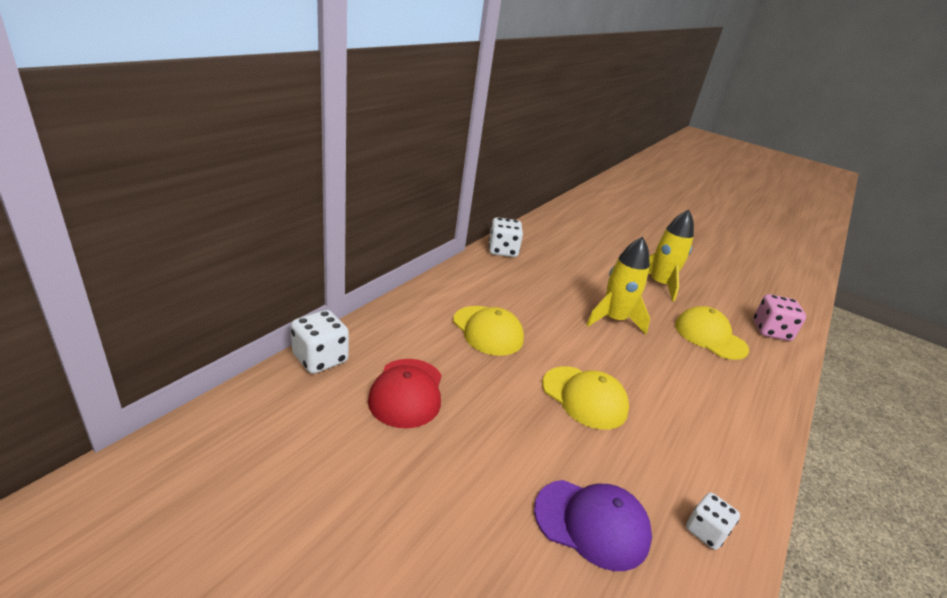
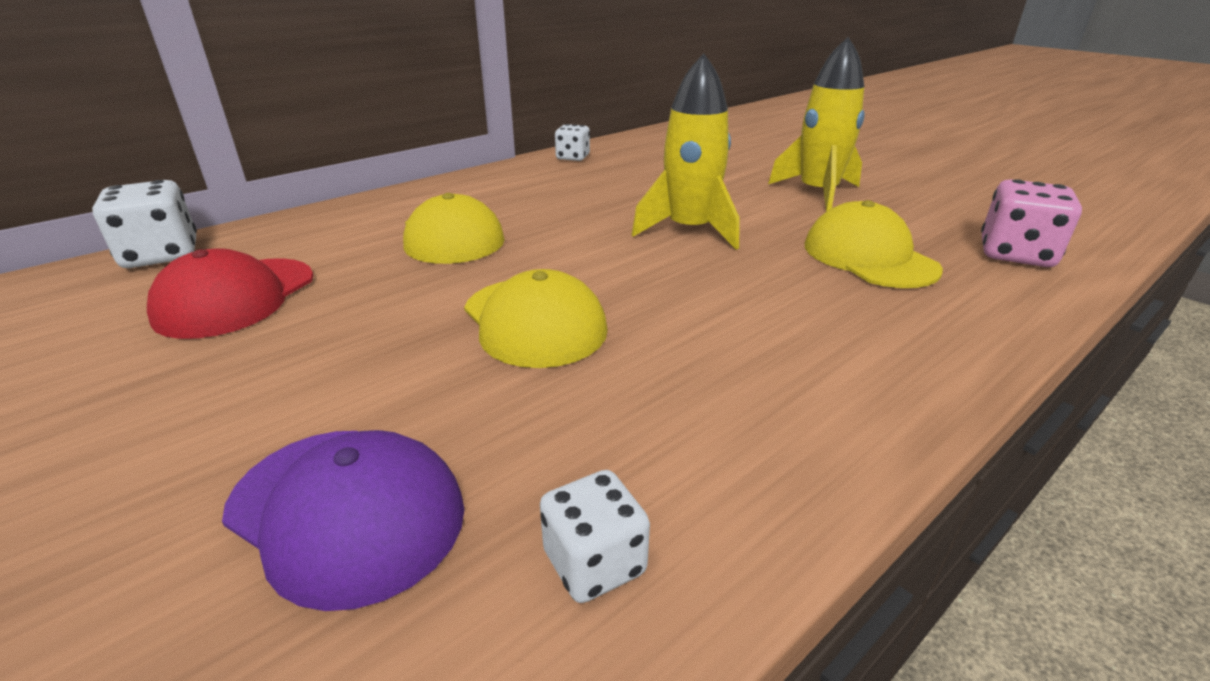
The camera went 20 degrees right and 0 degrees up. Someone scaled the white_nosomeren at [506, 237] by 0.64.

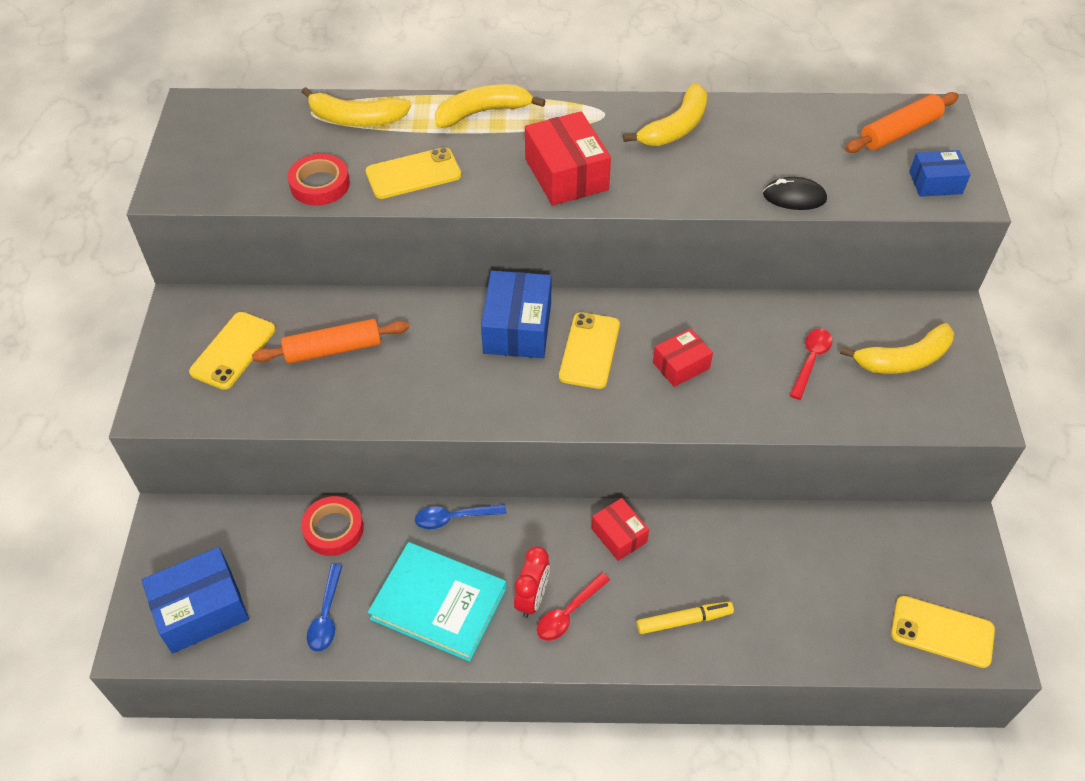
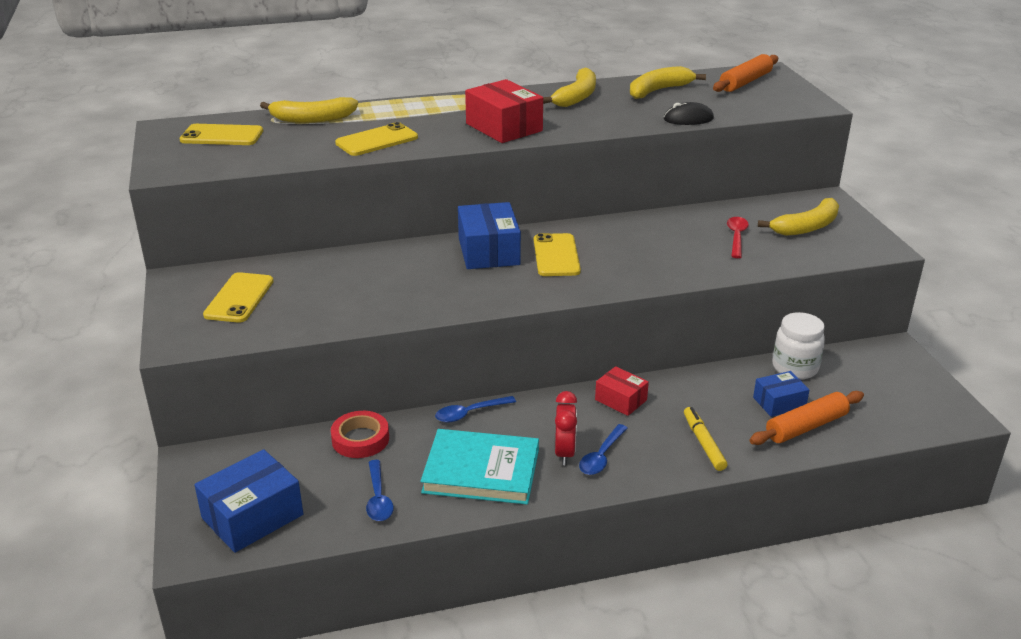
The camera went 15 degrees left and 20 degrees down. Someone carried the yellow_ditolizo from [490, 106] to [668, 82]. Someone carried the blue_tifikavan from [940, 173] to [781, 394]. Someone took away the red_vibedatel at [319, 180]. Someone carried the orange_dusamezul from [330, 341] to [806, 418]. Someone took away the red_tifikavan at [683, 358]. Someone repainted the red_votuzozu at [573, 607], which became the blue_votuzozu at [603, 449]. Someone carried the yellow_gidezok from [943, 632] to [221, 134]. Someone rotated the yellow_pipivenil at [685, 618] by 75 degrees counterclockwise. Someone put down the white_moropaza at [798, 346].

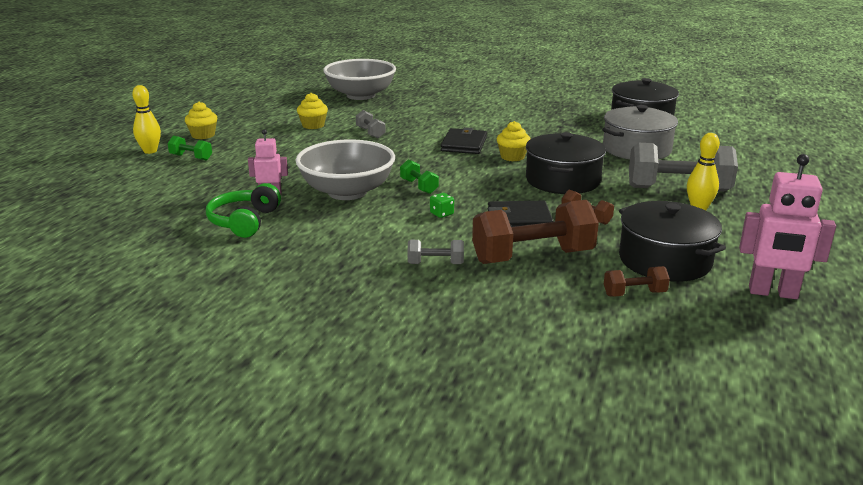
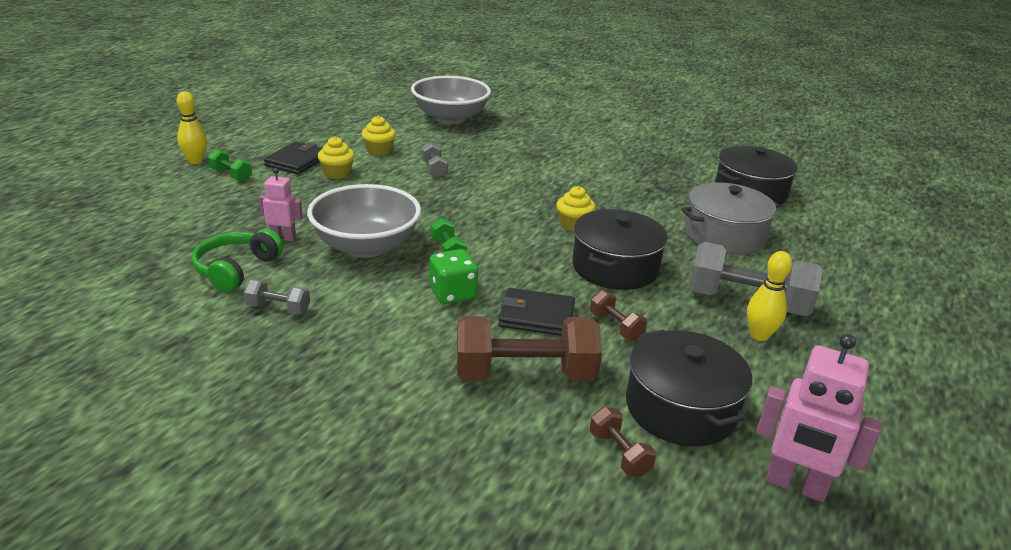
The camera went 10 degrees right and 5 degrees up. Someone carried the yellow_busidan from [201, 120] to [336, 157]. Someone carried the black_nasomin from [464, 140] to [293, 158]. Someone scaled the green_nosomeren at [442, 205] by 1.83. Someone carried the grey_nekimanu from [436, 252] to [277, 297]. Someone rotated the brown_nekimanu at [637, 281] by 60 degrees clockwise.

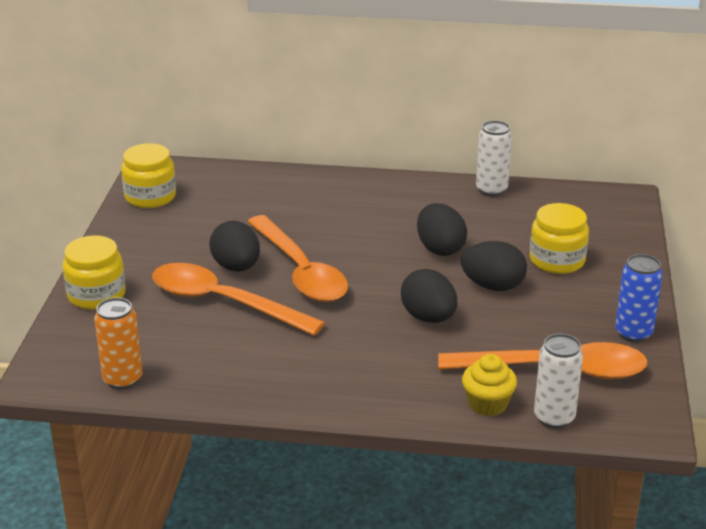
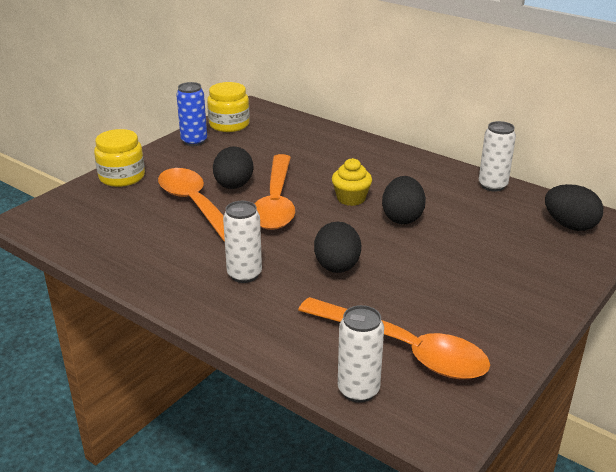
The camera went 30 degrees right and 0 degrees up. Someone took away the yellow_moropaza at [559, 238]. Someone carried the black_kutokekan from [494, 266] to [574, 207]. Someone carried the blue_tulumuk from [639, 298] to [191, 114]. Someone took away the orange_tulumuk at [118, 343]. Someone carried the yellow_busidan from [489, 385] to [352, 182]. Someone put down the white_tulumuk at [242, 242].

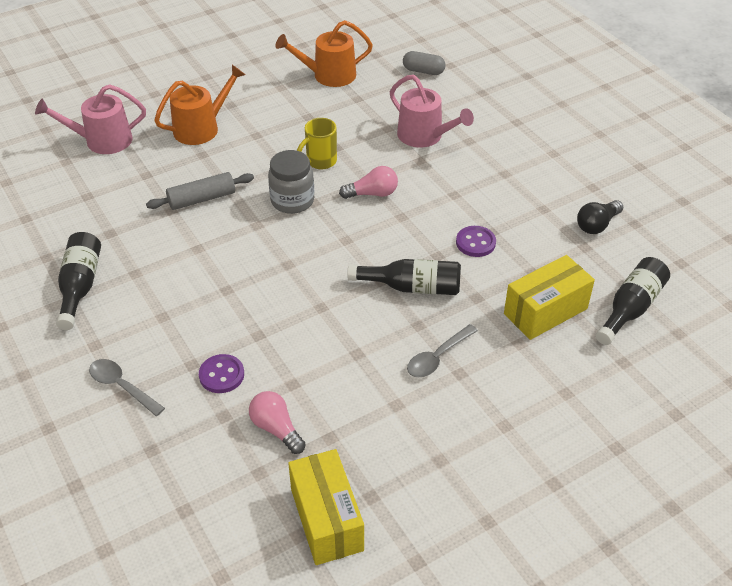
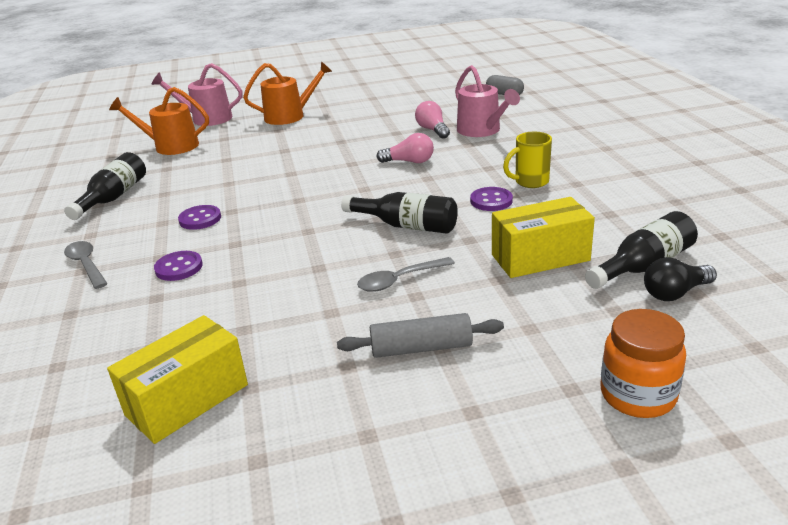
The camera went 20 degrees right and 15 degrees down. Someone carried the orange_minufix from [324, 53] to [159, 121]. Someone carried the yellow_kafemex from [317, 144] to [527, 160]. Someone took away the grey_moropaza at [291, 182]. Someone carried the grey_dusamezul from [200, 191] to [420, 335]. Someone carried the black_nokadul from [600, 217] to [680, 279]. Someone carried the pink_nokadul from [277, 422] to [432, 120]. Someone rotated the yellow_tifikavan at [326, 507] by 45 degrees clockwise. Someone put down the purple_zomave at [199, 217]. Someone put down the orange_moropaza at [643, 363].

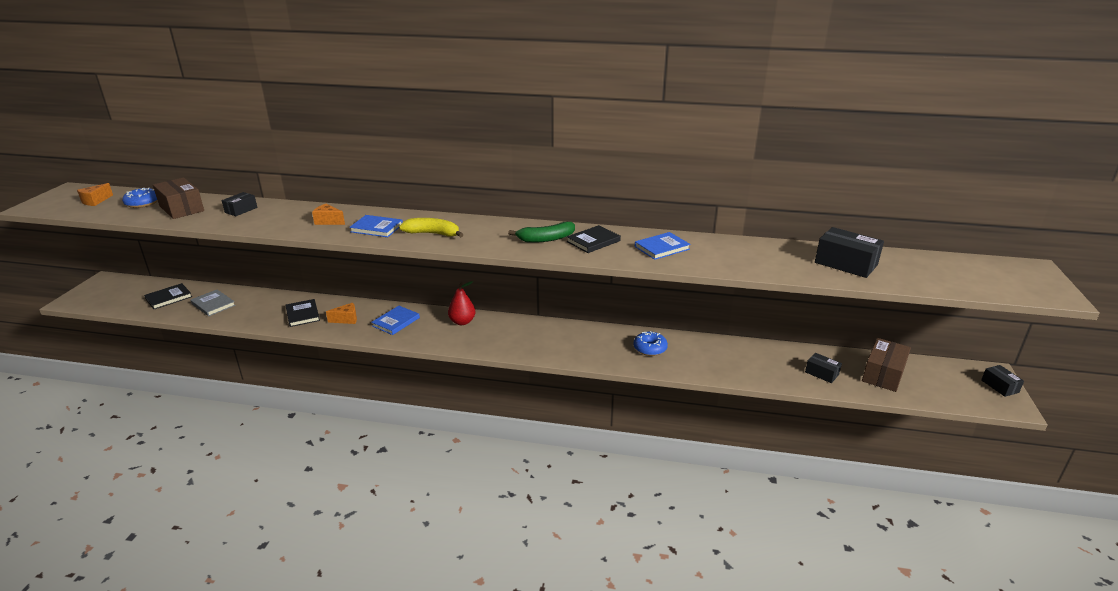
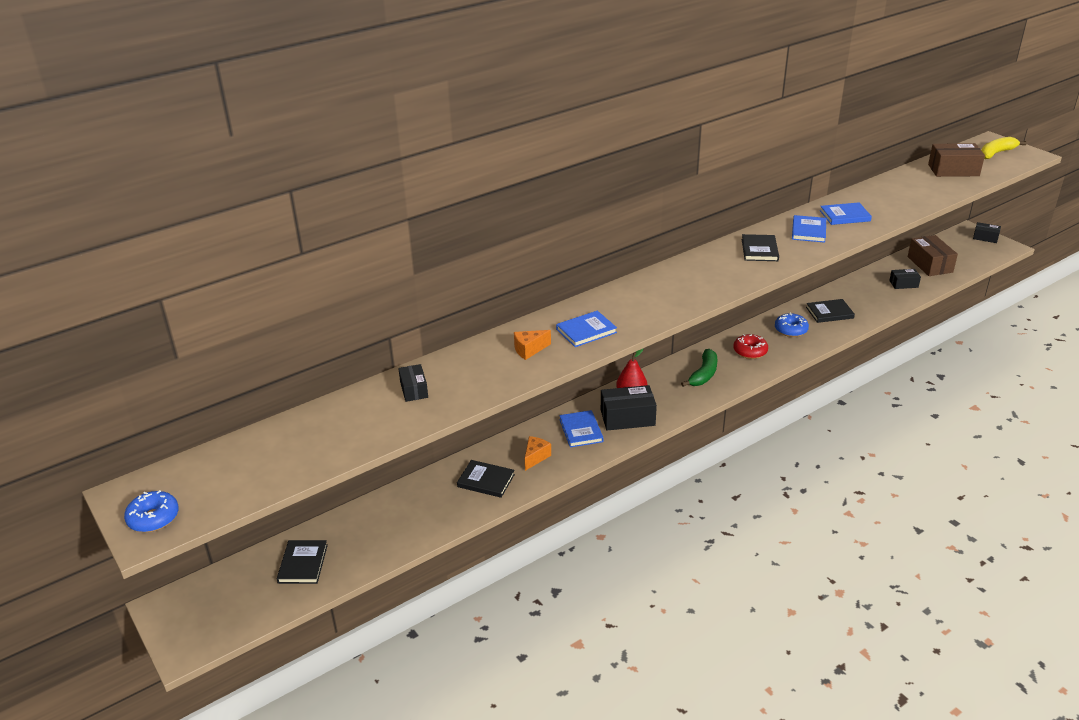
The camera went 45 degrees left and 5 degrees up. Someone carried the brown_tifikavan from [178, 198] to [956, 160]. Someone took away the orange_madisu at [95, 194]. Someone carried the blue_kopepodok from [140, 197] to [151, 511]. Someone carried the yellow_ditolizo from [431, 227] to [1004, 148]. Someone carried the green_ditolizo from [541, 232] to [699, 368]. Someone carried the black_tifikavan from [849, 252] to [629, 408]. Someone took away the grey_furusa at [213, 303]. Someone put down the blue_furusa at [846, 213]. Someone put down the black_furusa at [830, 311]. Someone put down the red_kopepodok at [751, 346].

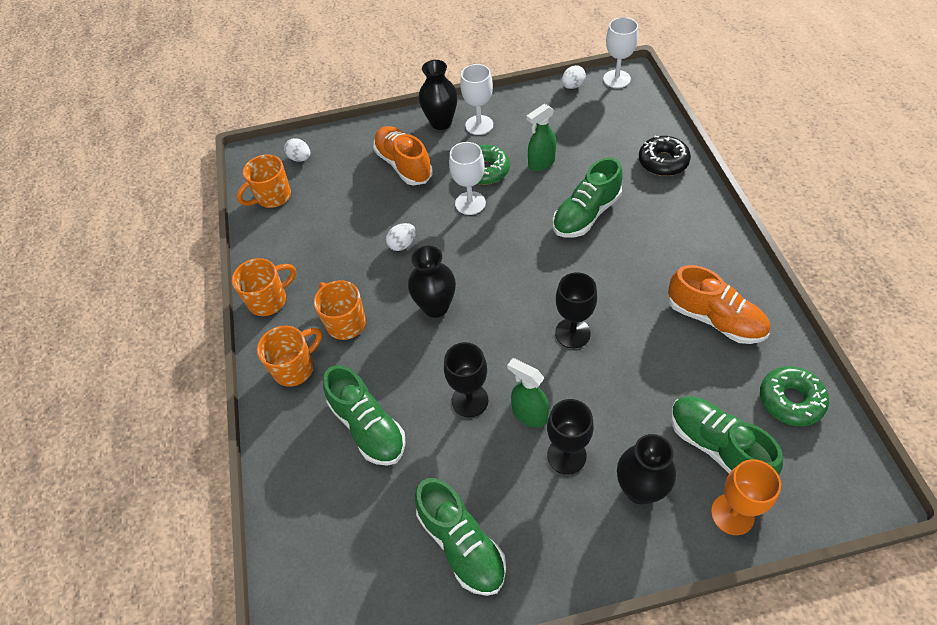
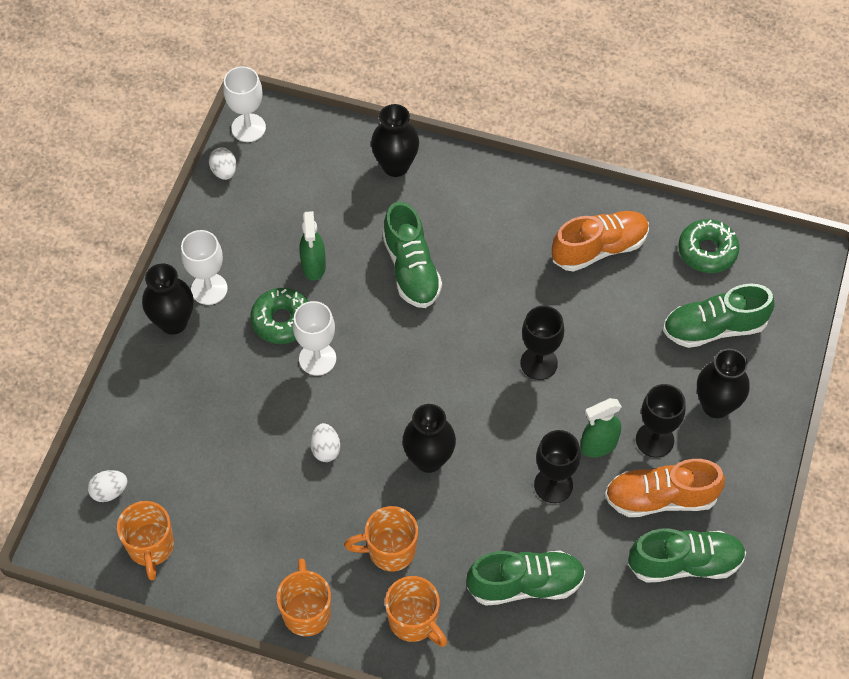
The camera went 65 degrees left and 5 degrees up. Someone carried the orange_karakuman from [403, 155] to [665, 488]. Someone swapped the black_kopepodok at [665, 156] for the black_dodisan at [395, 140]. Someone rotated the orange_kafemex at [289, 356] by 150 degrees clockwise. Someone took away the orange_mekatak at [746, 497].

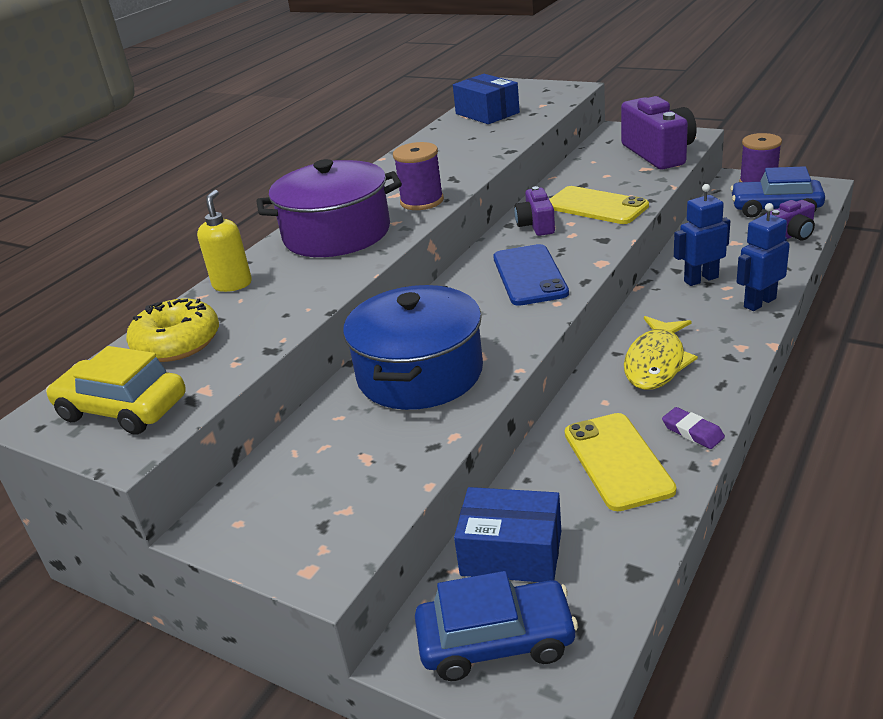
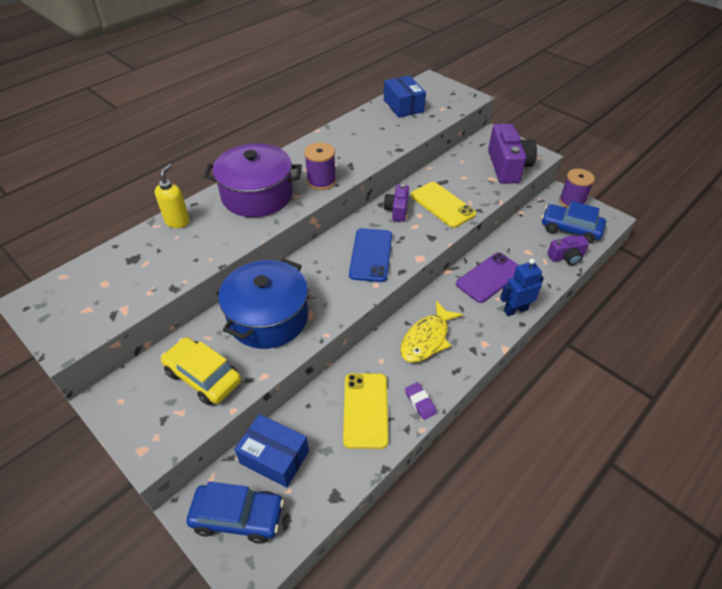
The camera went 10 degrees right and 15 degrees up. Someone swapped the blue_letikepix at [702, 235] for the purple_gidezok at [487, 277]. Someone took away the yellow_kopepodok at [172, 330]. Someone carried the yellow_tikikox from [116, 390] to [201, 371].

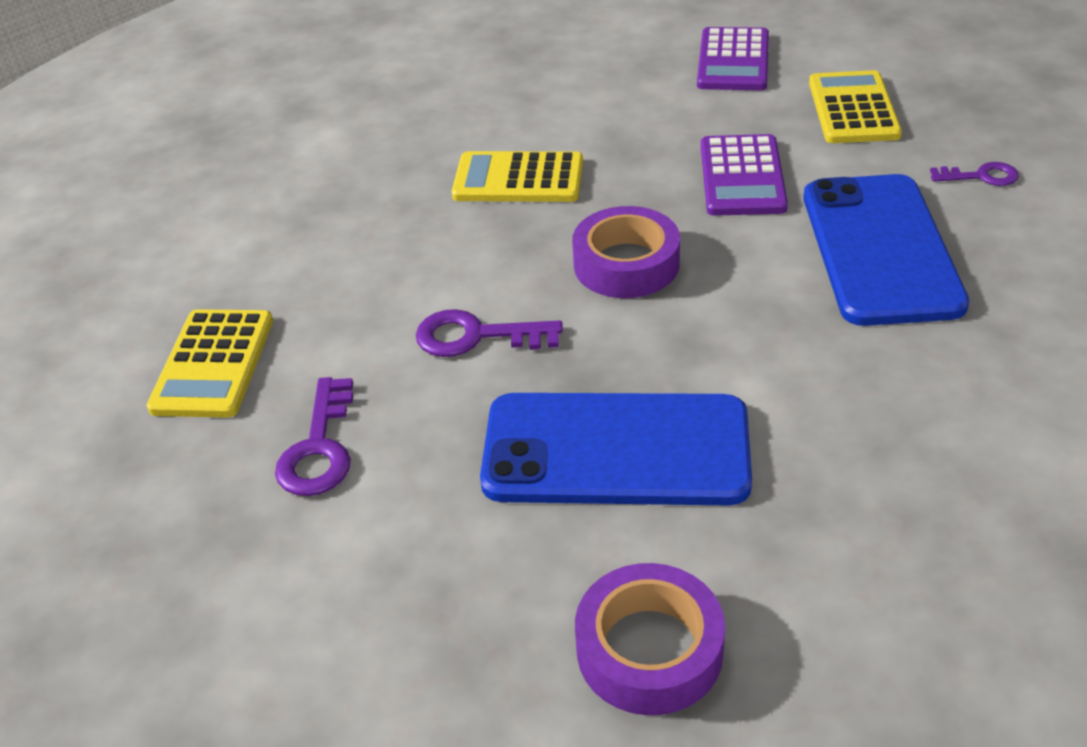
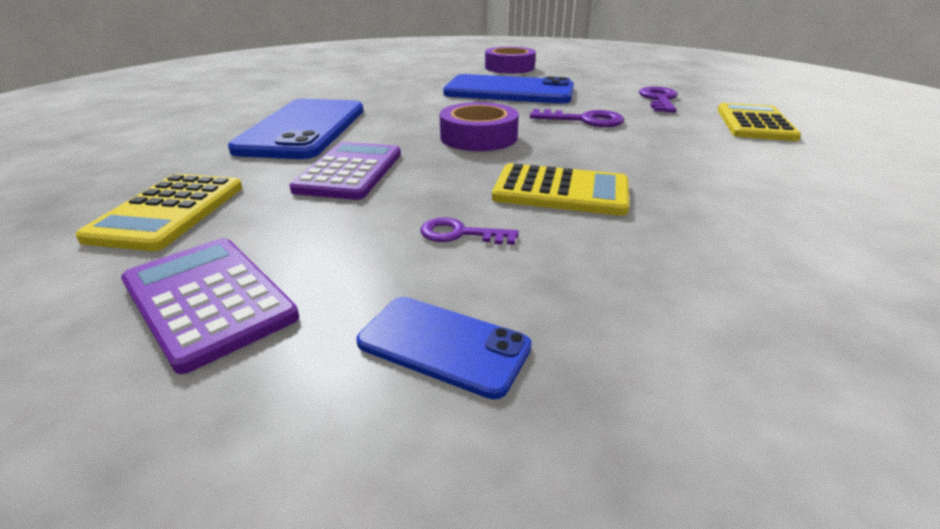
The camera went 175 degrees left and 10 degrees down. Someone rotated the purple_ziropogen at [733, 58] by 60 degrees counterclockwise. Someone carried the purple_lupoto from [974, 174] to [469, 231]. Someone put down the blue_gidezok at [444, 348].

